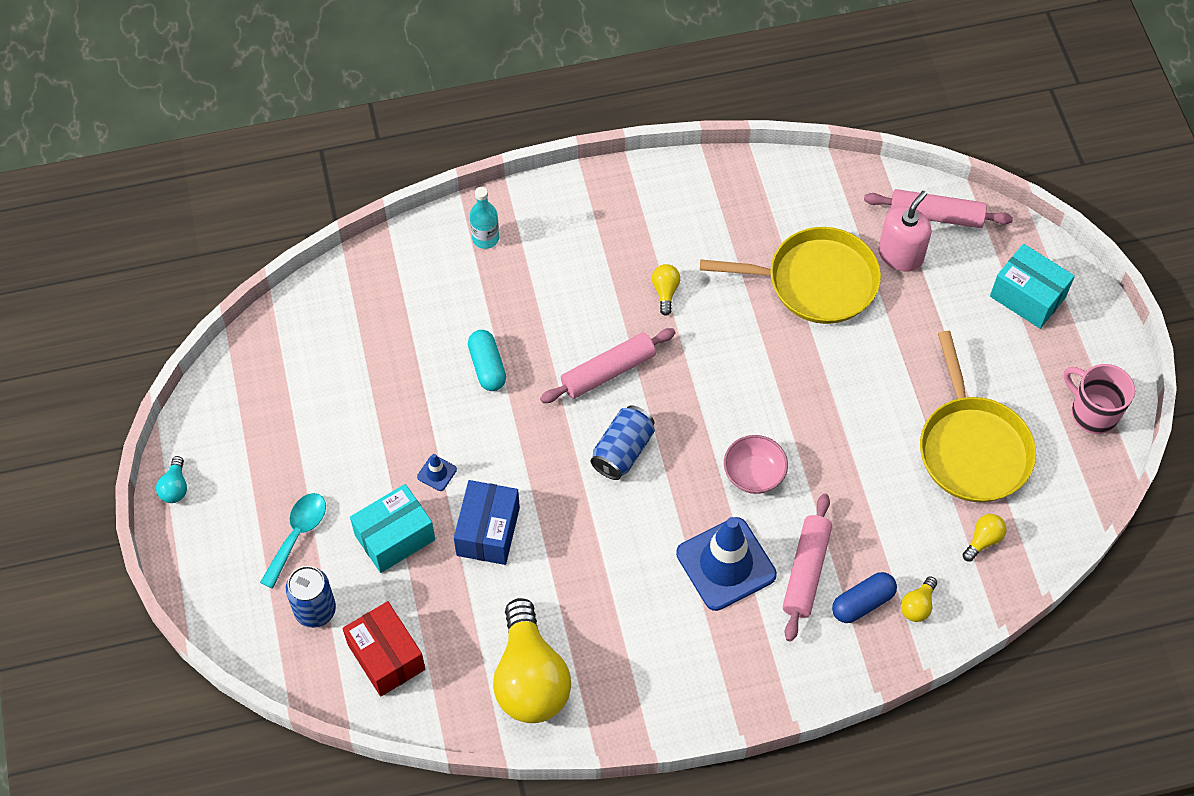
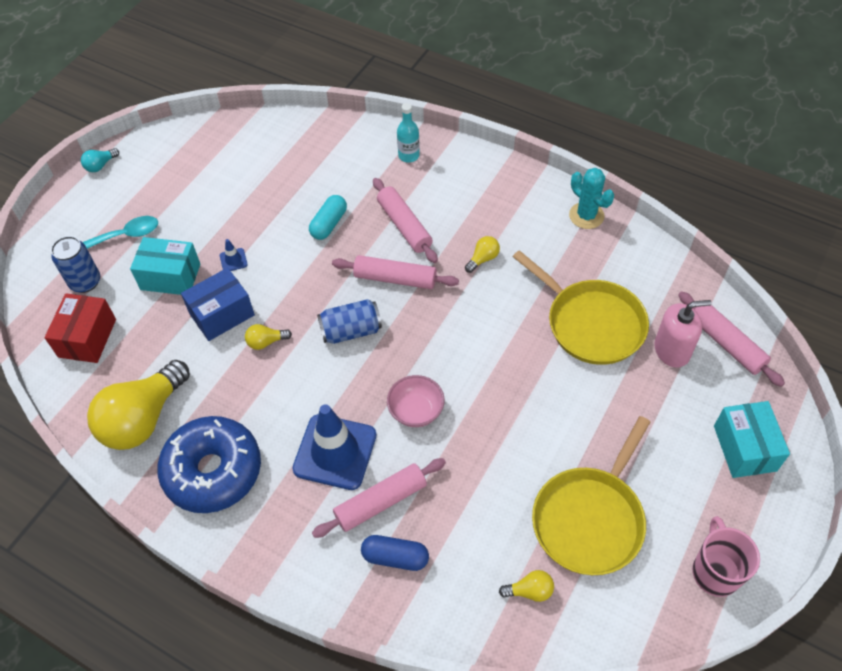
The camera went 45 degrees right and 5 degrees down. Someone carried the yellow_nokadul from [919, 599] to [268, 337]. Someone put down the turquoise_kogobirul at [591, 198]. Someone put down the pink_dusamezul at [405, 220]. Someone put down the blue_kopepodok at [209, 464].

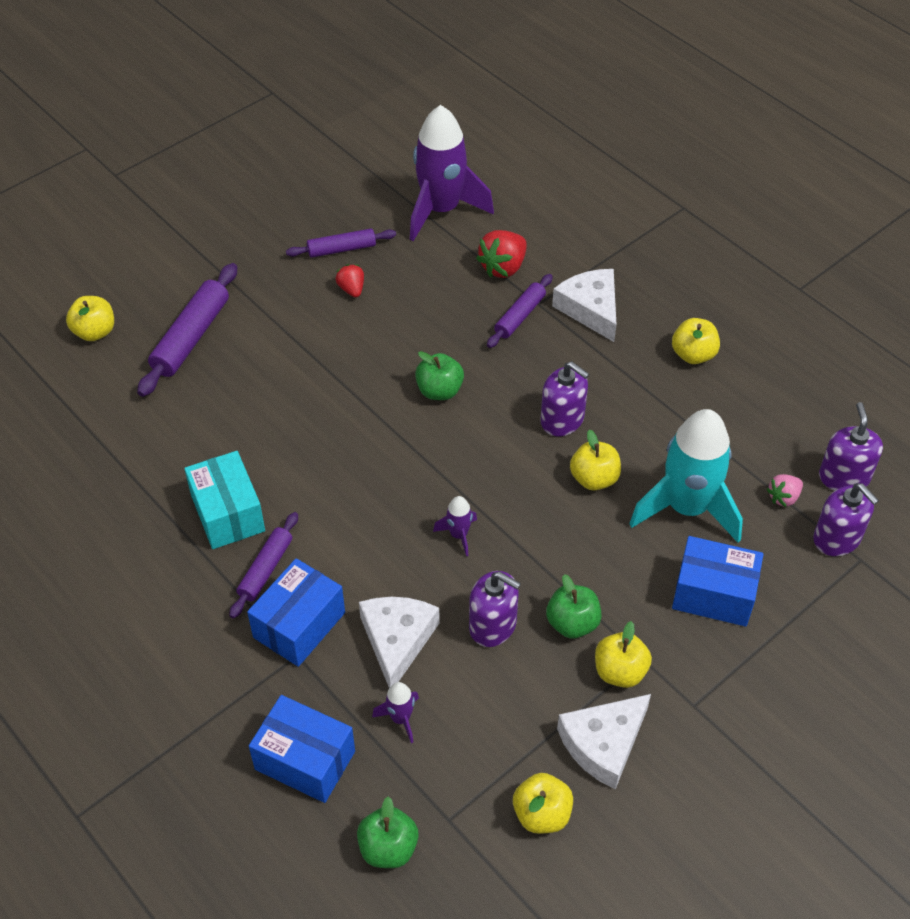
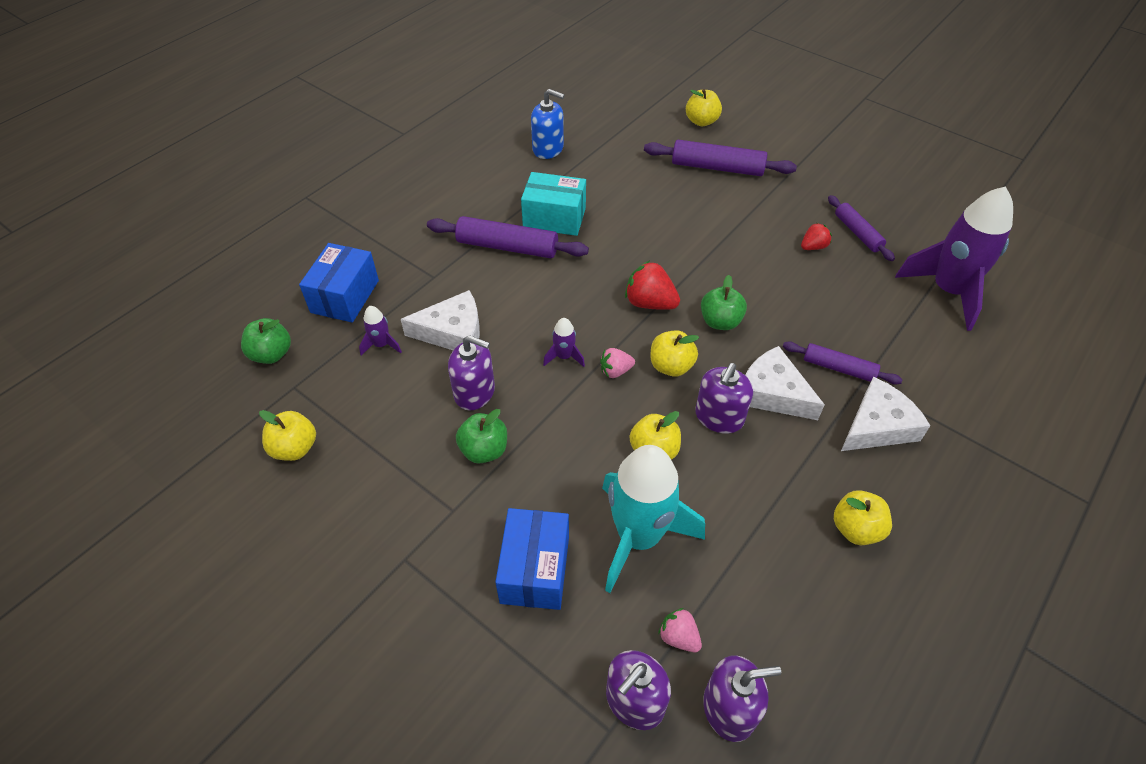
The camera went 80 degrees right and 0 degrees up. Someone carried the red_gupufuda from [501, 254] to [652, 285]. Someone rotated the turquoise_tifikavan at [224, 500] by 45 degrees clockwise. Someone scaled the purple_dusamezul at [263, 565] by 1.59. Someone took away the blue_tifikavan at [296, 612]. Someone rotated the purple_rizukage at [495, 609] by 90 degrees counterclockwise. Someone carried the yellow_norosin from [623, 654] to [674, 353]. Someone carried the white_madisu from [604, 741] to [785, 383]. Someone put down the blue_rizukage at [547, 124]. Someone put down the pink_gupufuda at [617, 363].

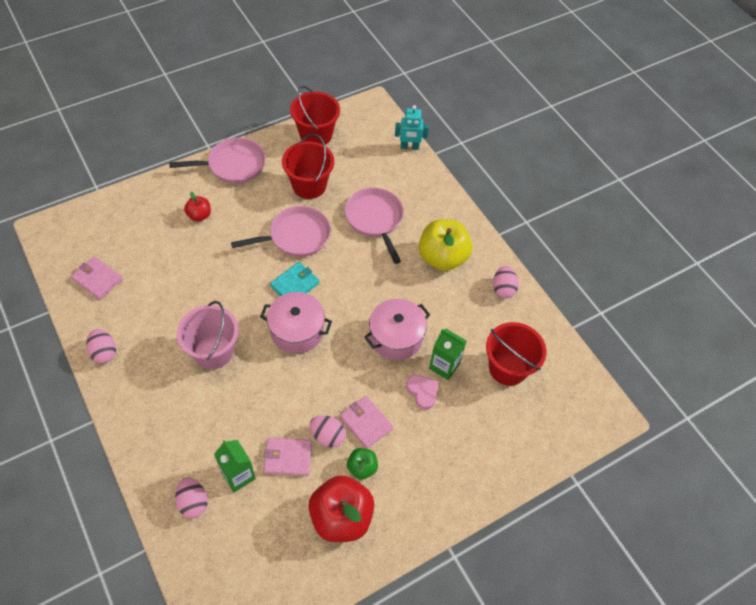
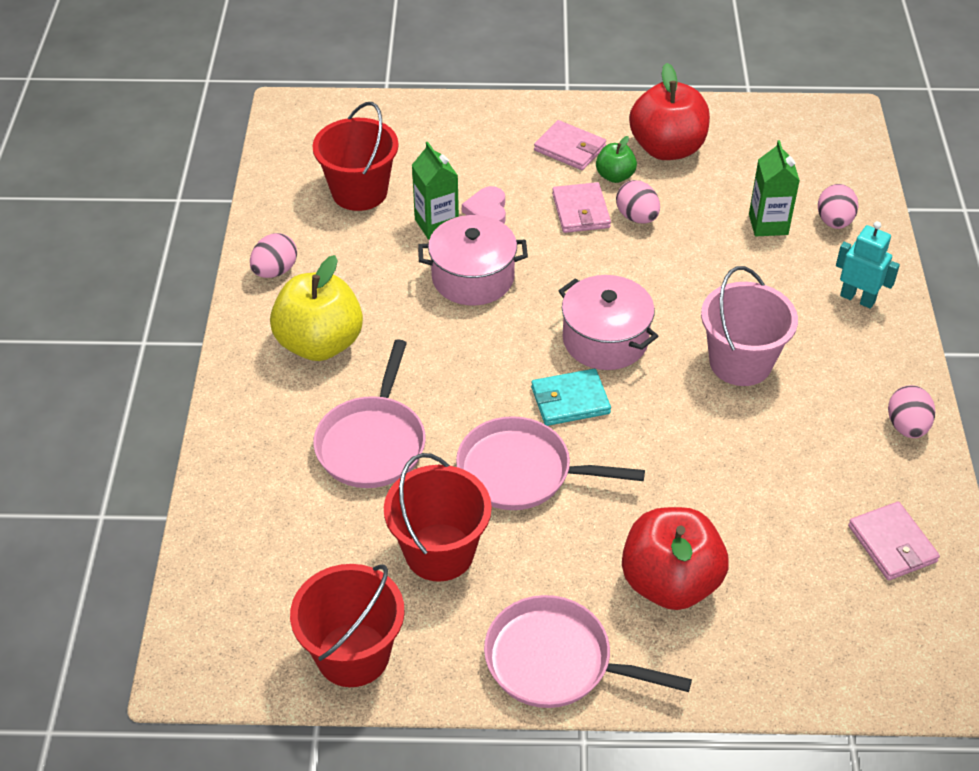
The camera went 145 degrees left and 10 degrees down. Someone carried the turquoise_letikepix from [412, 127] to [868, 265]. Someone scaled the red_norosin at [197, 206] by 1.99. Someone carried the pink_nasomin from [287, 456] to [570, 145].

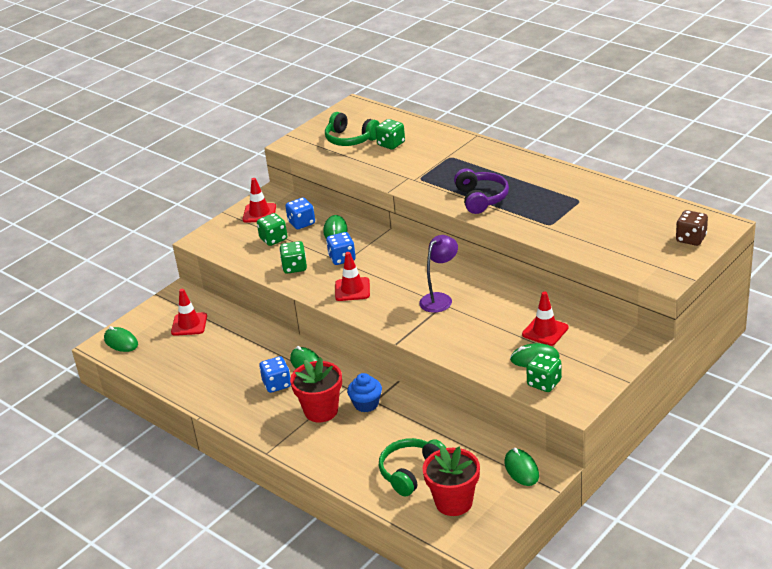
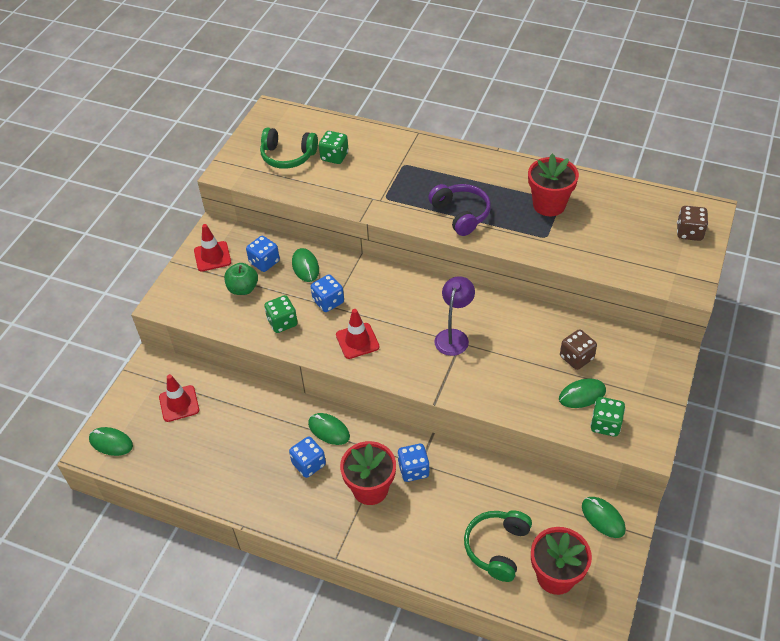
The camera went 20 degrees left and 15 degrees up. Someone swapped the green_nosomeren at [272, 229] for the green_norosin at [241, 279]. Someone swapped the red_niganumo at [545, 318] for the brown_nosomeren at [578, 349]. Someone swapped the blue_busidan at [364, 392] for the blue_nosomeren at [413, 463]. Someone put down the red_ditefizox at [553, 185].

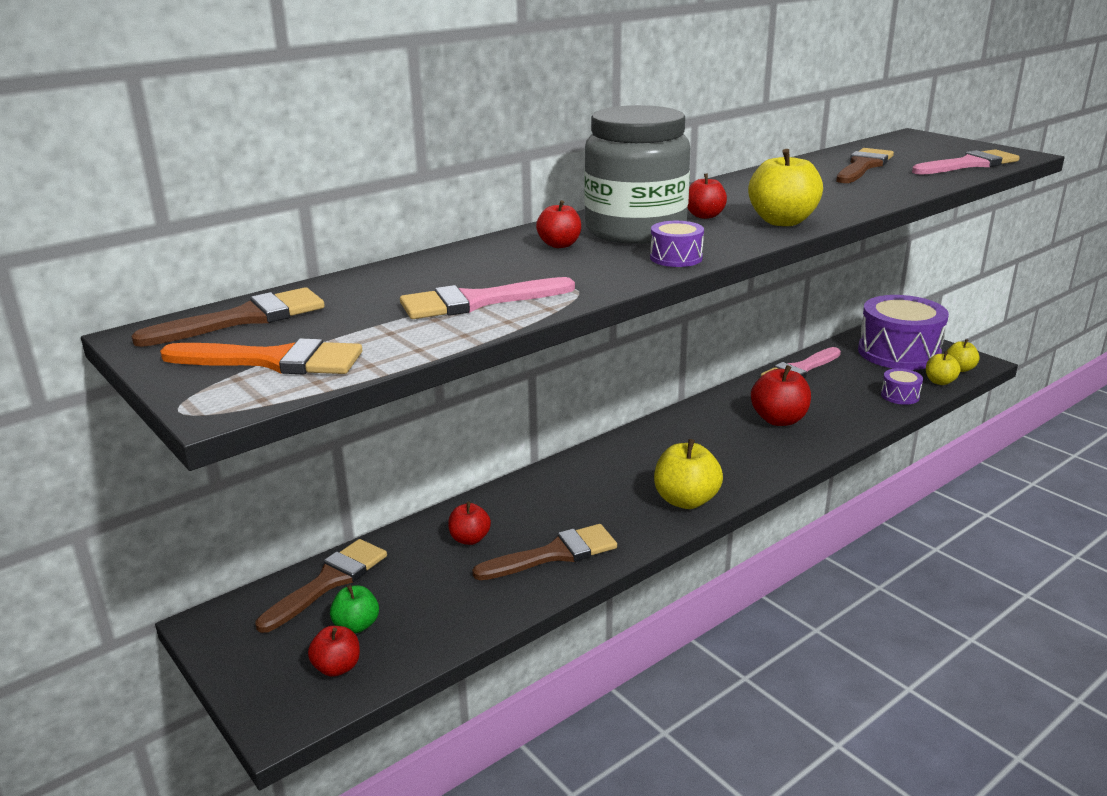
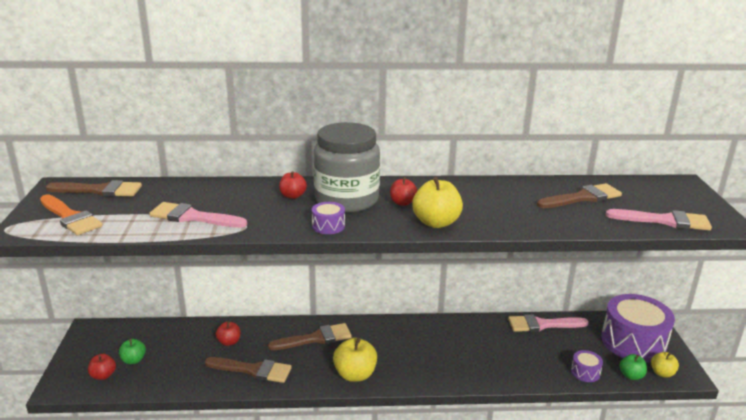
The camera went 35 degrees right and 0 degrees up. Someone repainted the yellow_norosin at [943, 368], which became the green_norosin at [633, 367]. Someone took away the red_norosin at [781, 395]. Someone carried the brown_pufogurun from [321, 586] to [309, 336].

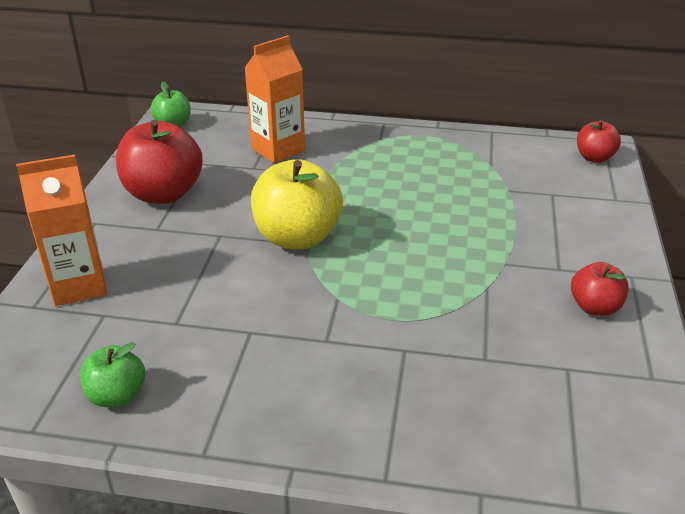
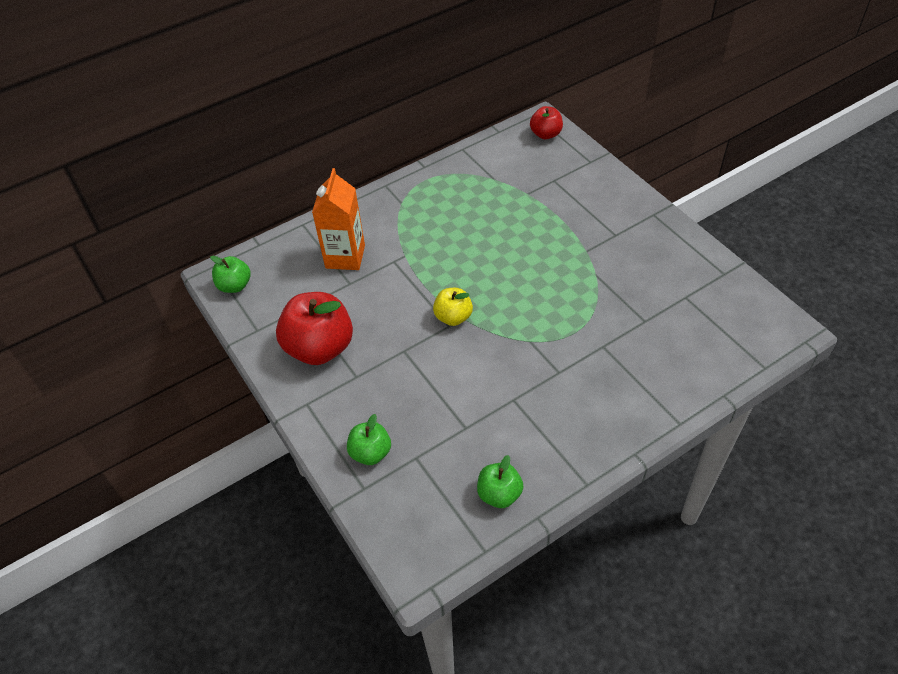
The camera went 40 degrees left and 15 degrees up. Someone swapped the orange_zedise at [61, 230] for the green_norosin at [369, 439]. Someone scaled the yellow_norosin at [297, 204] by 0.54. Someone took away the red_norosin at [600, 289].

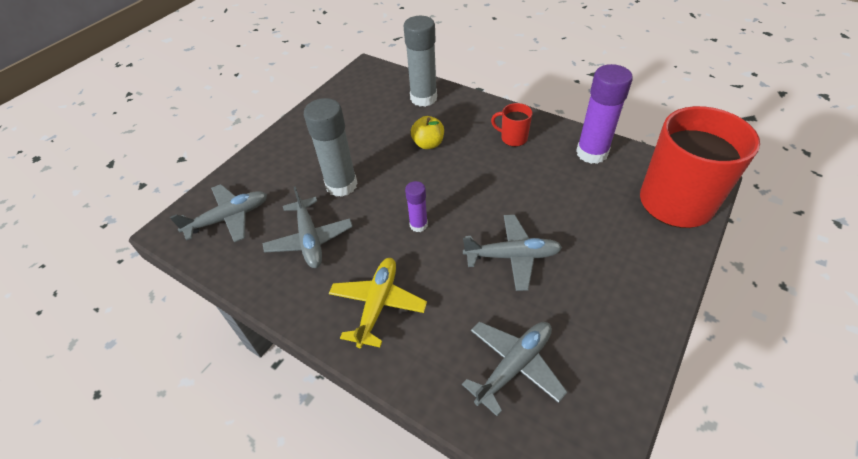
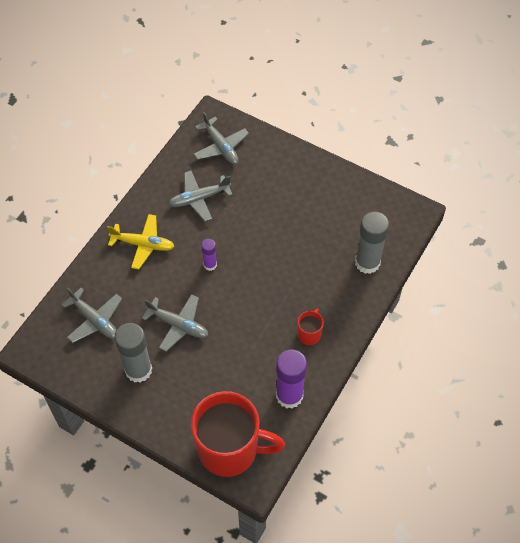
The camera went 85 degrees right and 10 degrees up. Someone carried the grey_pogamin from [331, 147] to [133, 353]. Someone took away the yellow_norosin at [427, 132]. Someone rotated the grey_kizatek at [512, 253] by 60 degrees counterclockwise.

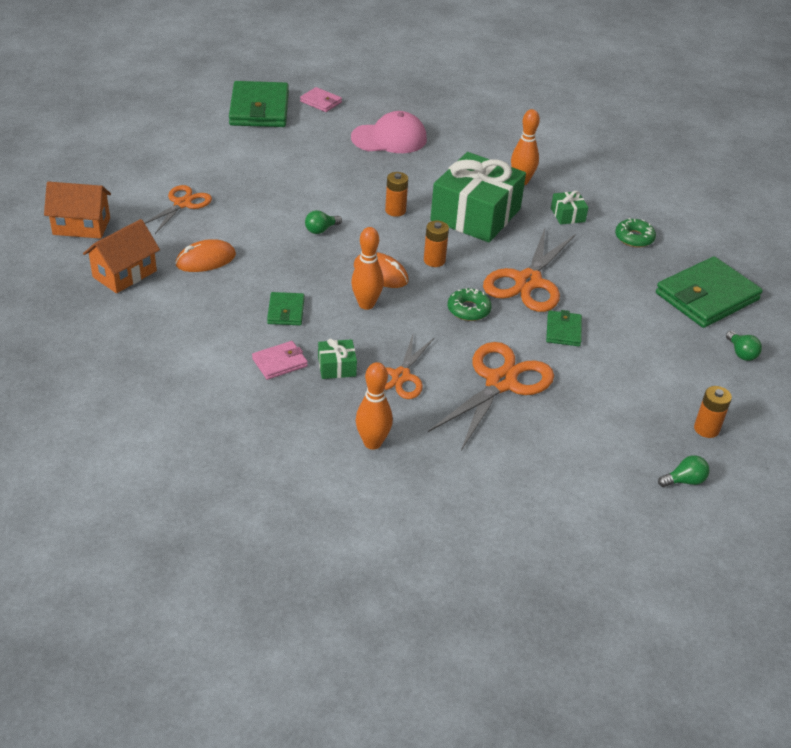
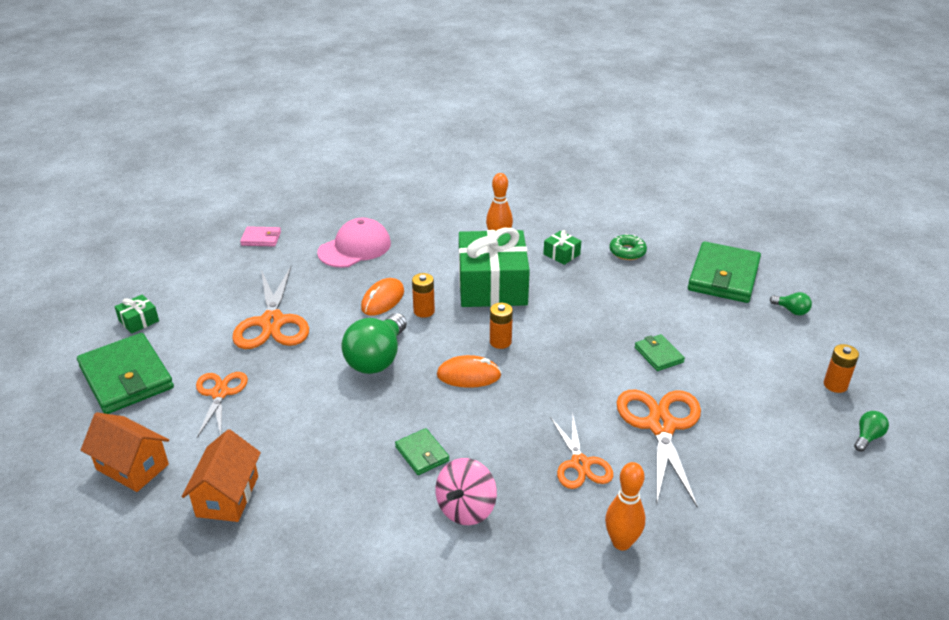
The camera went 30 degrees left and 5 degrees down. Someone carried the green_nasomin from [259, 104] to [125, 373]. Someone rotated the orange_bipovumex at [77, 210] by 60 degrees clockwise. Someone scaled the green_nokadul at [323, 222] by 2.21. Someone took away the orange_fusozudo at [367, 268]. Someone carried the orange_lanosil from [529, 270] to [270, 307]. Someone carried the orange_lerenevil from [205, 255] to [382, 297]. Someone took away the green_kopepodok at [470, 304]. Someone carried the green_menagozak from [337, 359] to [136, 314]. Someone swapped the pink_nasomin at [280, 360] for the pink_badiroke at [466, 491].

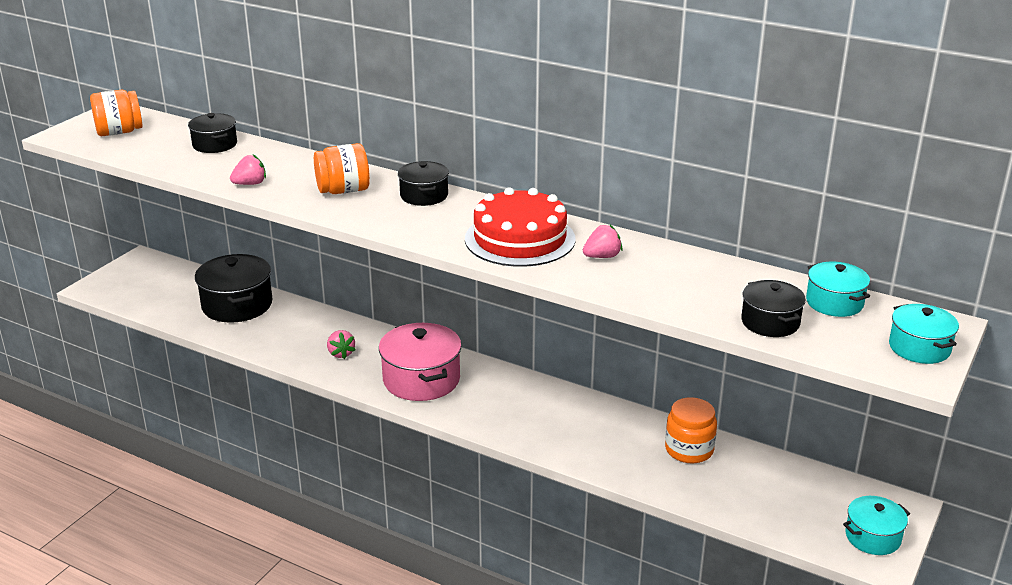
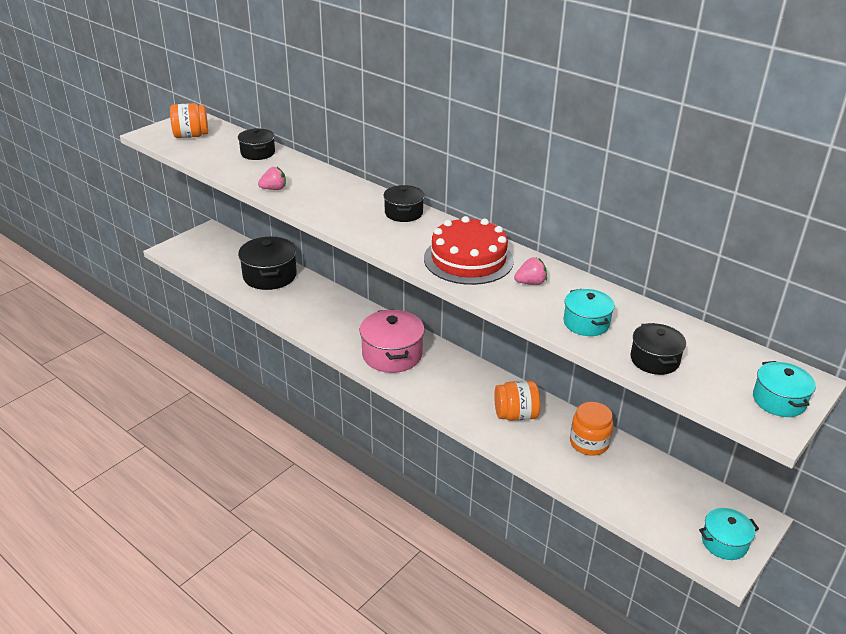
The camera went 10 degrees right and 5 degrees up. Someone carried the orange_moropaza from [342, 168] to [517, 400]. Someone carried the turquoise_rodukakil from [838, 289] to [589, 312]. Someone took away the pink_gupufuda at [341, 344].

